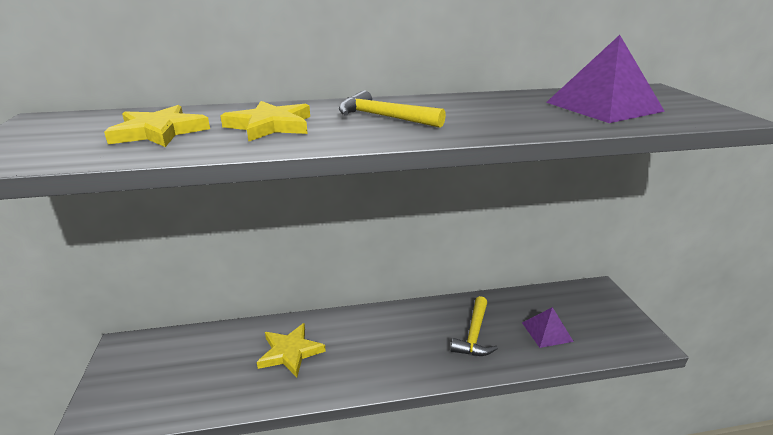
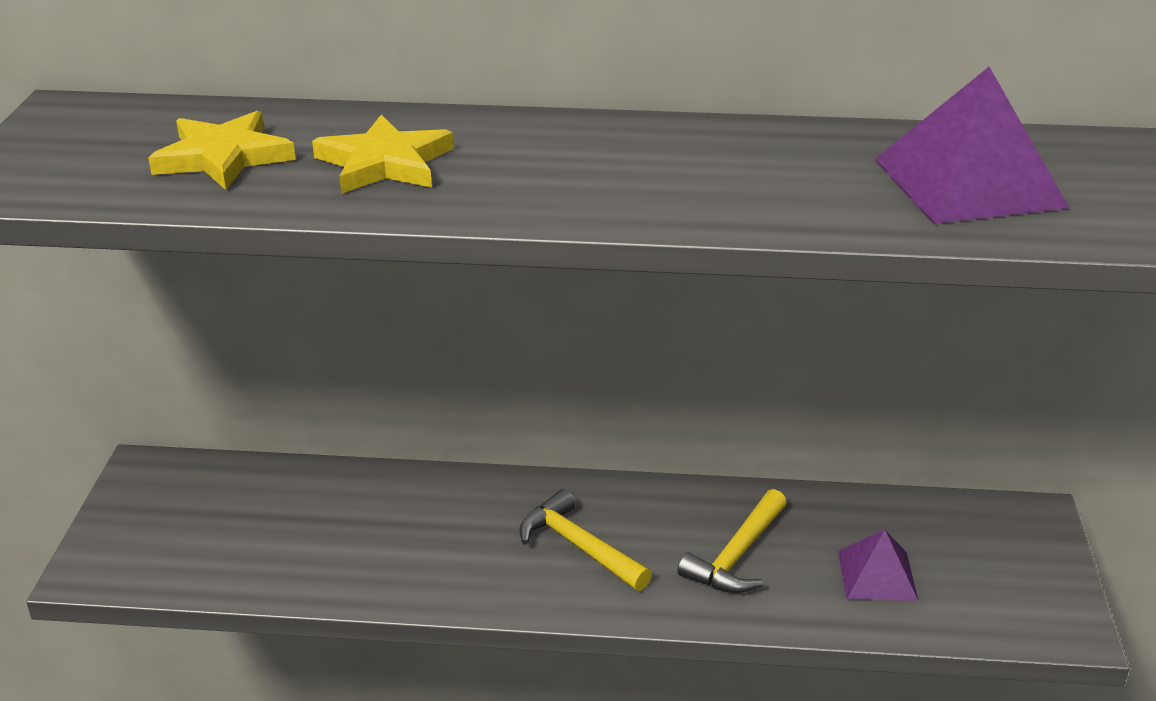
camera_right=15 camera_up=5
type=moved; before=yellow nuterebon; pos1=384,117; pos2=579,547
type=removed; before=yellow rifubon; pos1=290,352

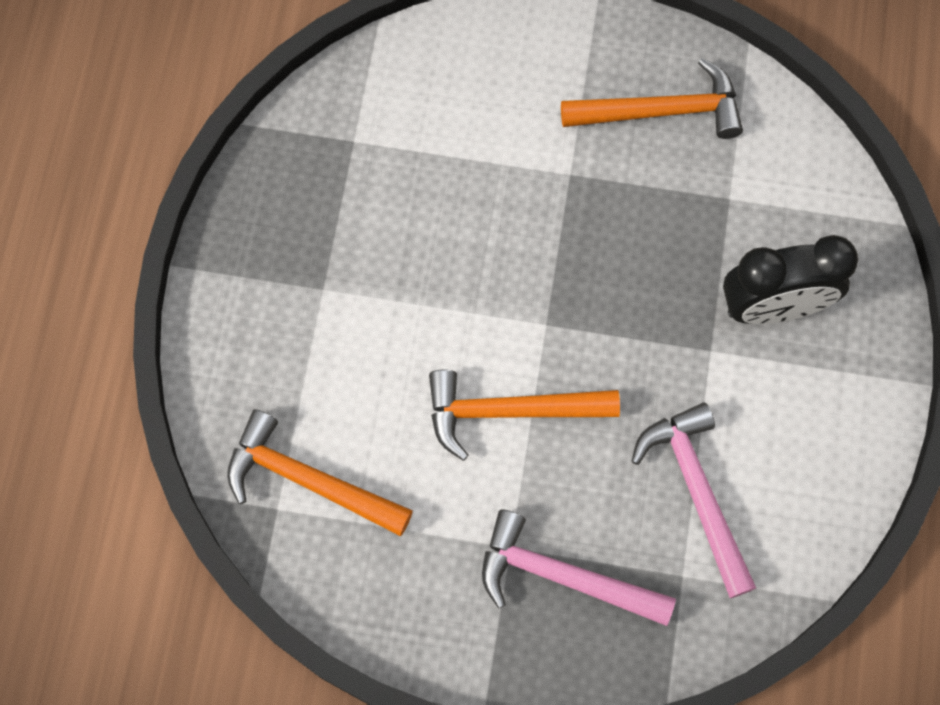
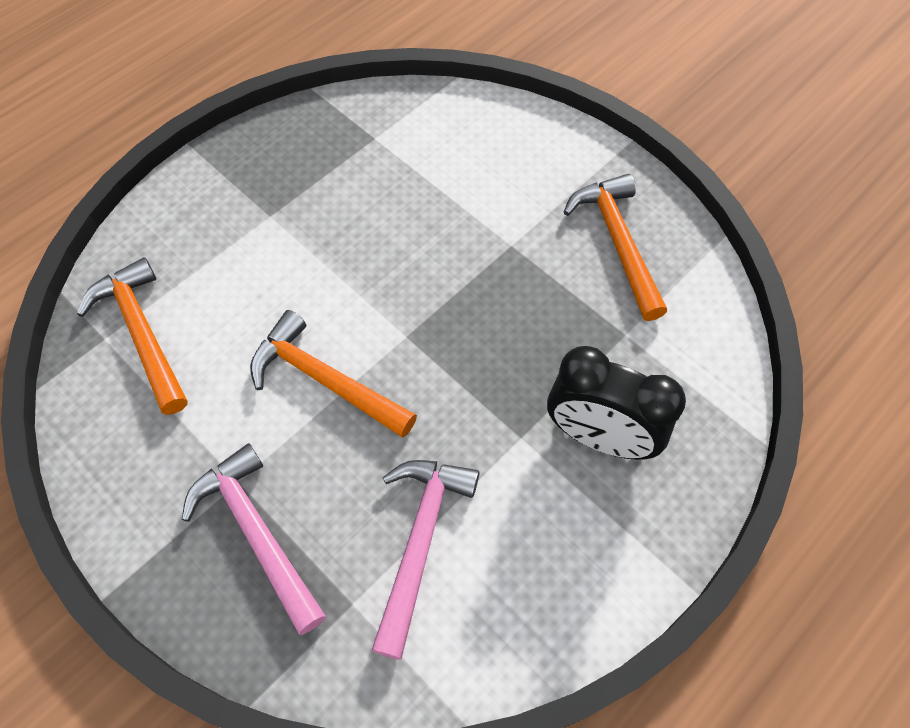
camera_right=35 camera_up=-10
type=turned; before=orange nuterebon; pos1=661,111; pos2=617,242; turn=-135

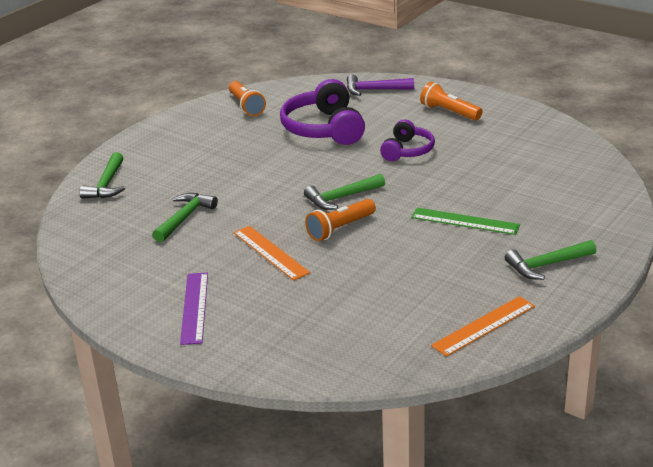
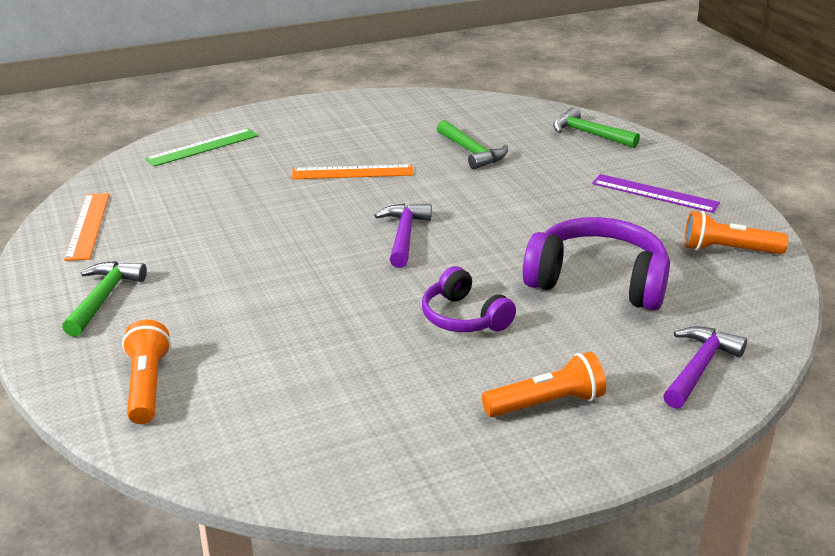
camera_right=120 camera_up=0
type=moved; before=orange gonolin; pos1=340,228; pos2=147,385
type=moved; before=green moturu; pos1=465,221; pos2=203,147
type=recoloured; before=green nuterebon; after=purple nuterebon; pos1=341,198; pos2=404,236
type=moved; before=purple moturu; pos1=194,307; pos2=654,193

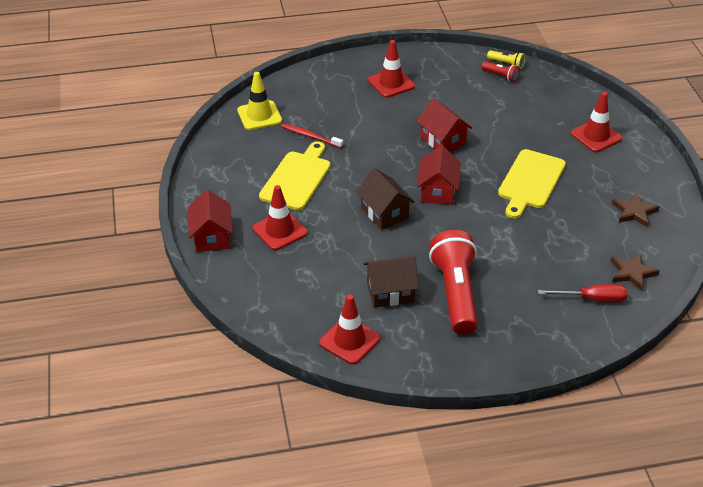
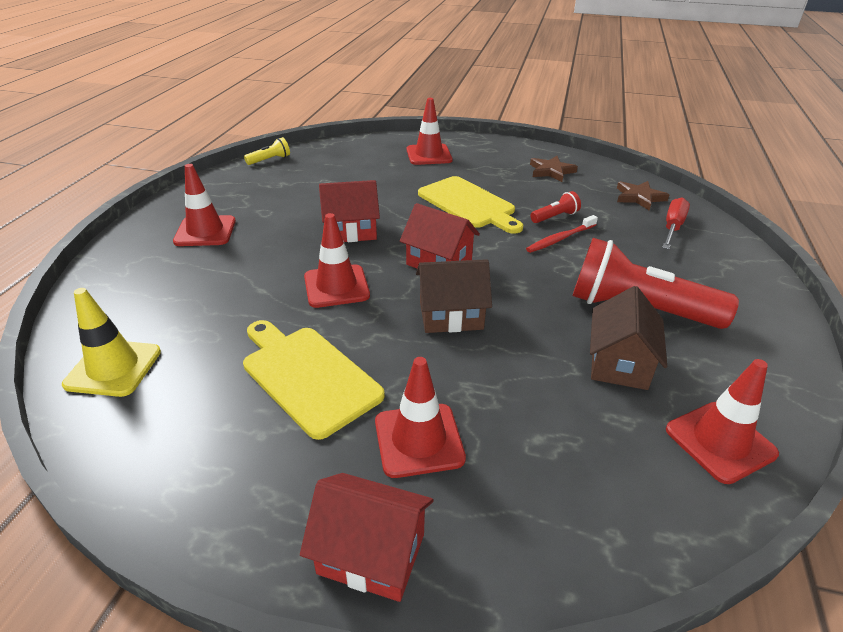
camera_right=-65 camera_up=-5
type=added; after=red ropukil; pos2=336,286
type=moved; before=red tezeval; pos1=310,136; pos2=560,239
type=moved; before=red gonolin; pos1=500,76; pos2=555,217

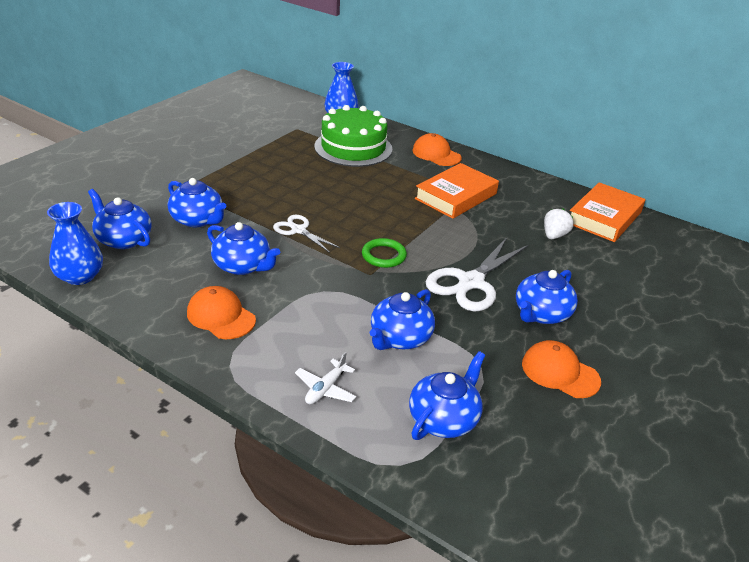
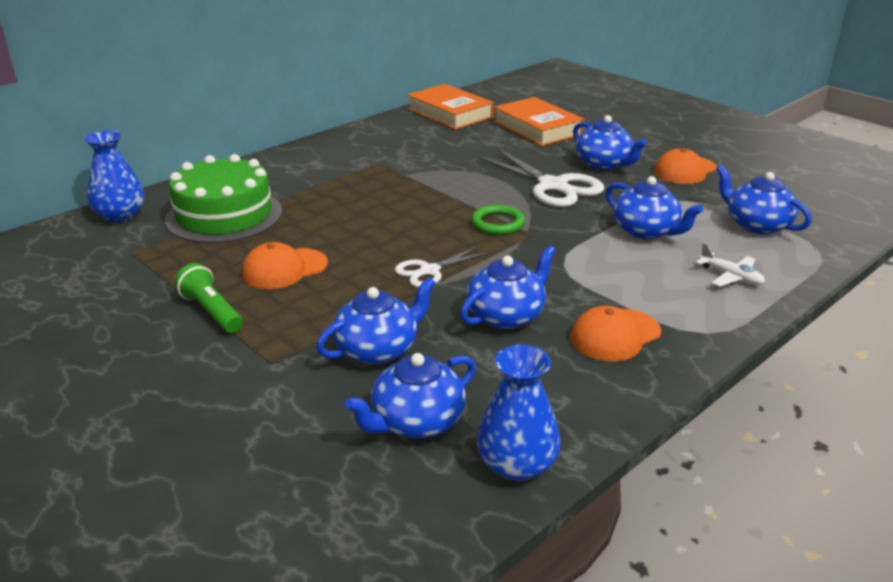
camera_right=-75 camera_up=-5
type=added; after=green gonolin; pos2=212,312
type=moved; before=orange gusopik; pos1=436,154; pos2=284,269
type=moved; before=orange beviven; pos1=456,196; pos2=537,128
type=removed; before=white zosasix; pos1=554,235

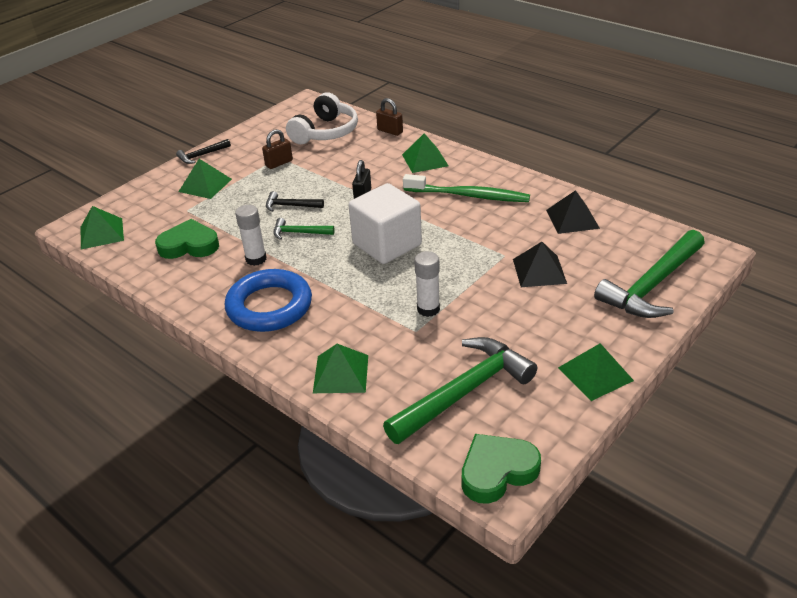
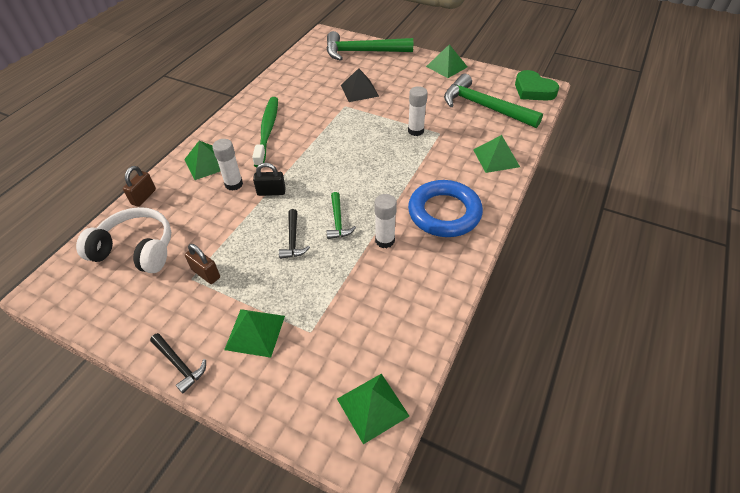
camera_right=-105 camera_up=10
type=added; after=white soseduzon; pos2=234,184
type=turned; before=green nuterebon; pos1=652,285; pos2=362,52; turn=150
type=removed; before=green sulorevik; pos1=189,245
type=removed; before=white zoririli; pos1=387,244
type=removed; before=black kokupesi; pos1=572,219

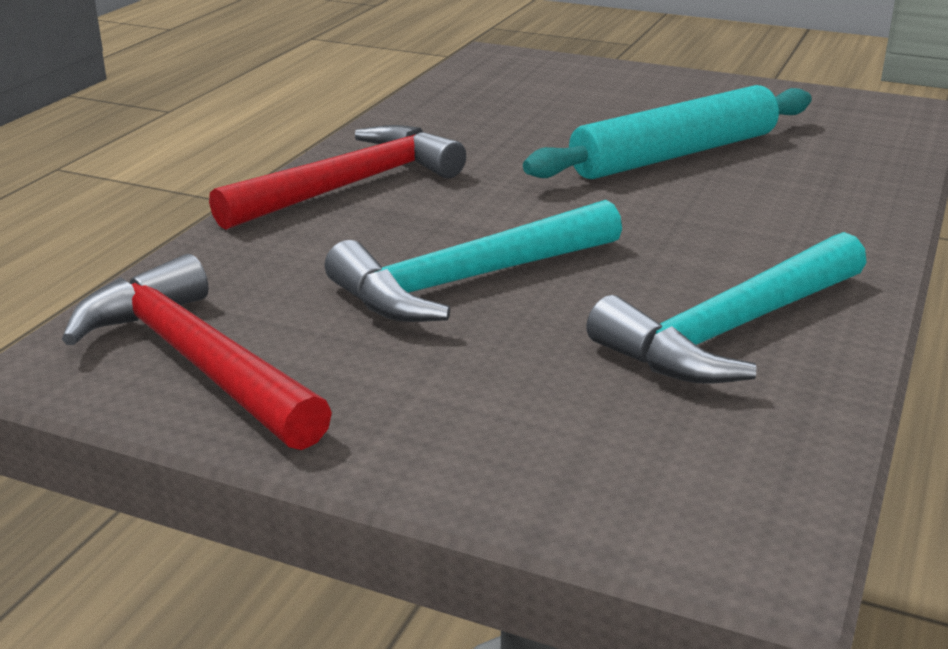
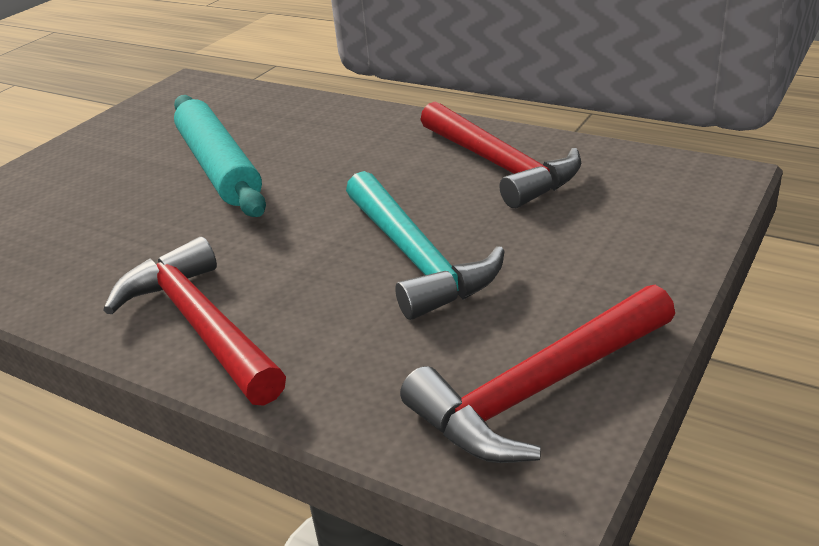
camera_right=-80 camera_up=5
type=recoloured; before=turquoise nuterebon; after=red nuterebon; pos1=731,330; pos2=499,166

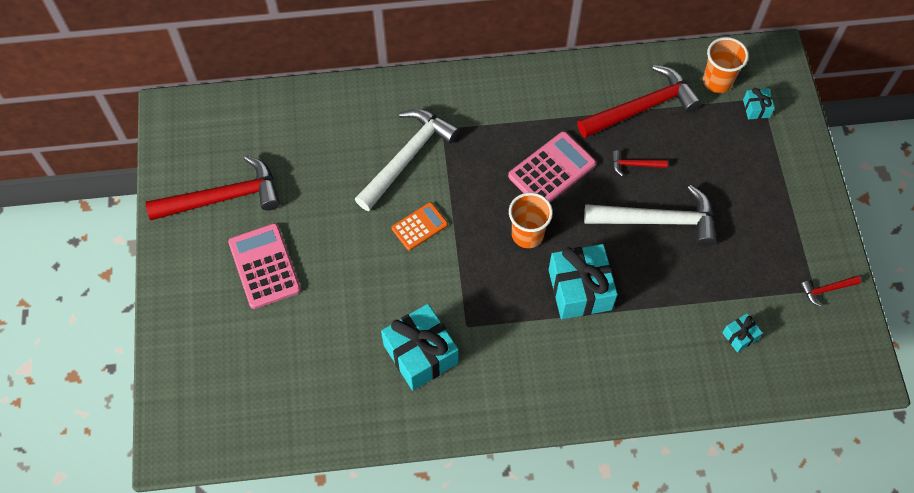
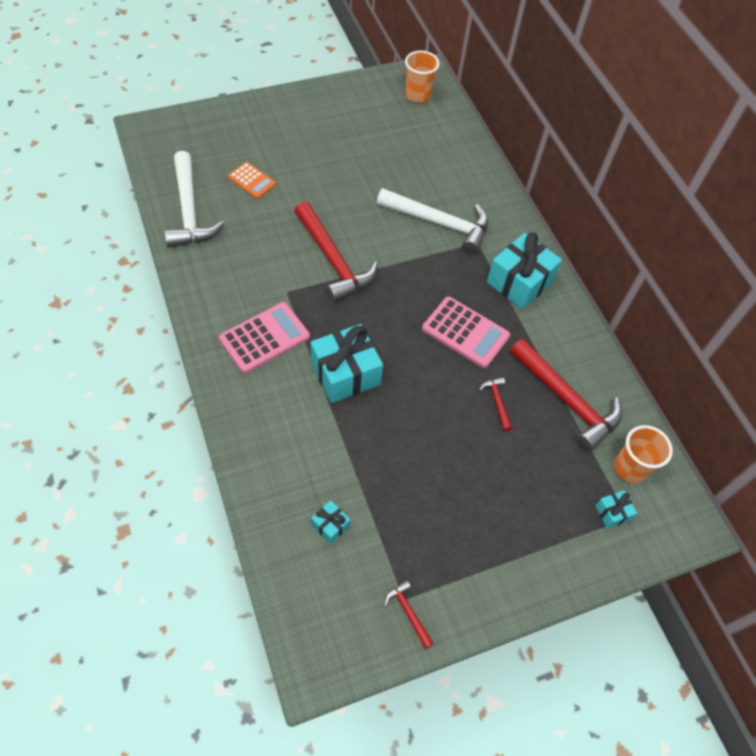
camera_right=70 camera_up=-5
type=moved; before=white nuterebon; pos1=657,220; pos2=189,210
type=moved; before=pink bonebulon; pos1=264,266; pos2=264,338
type=moved; before=orange bonebulon; pos1=419,226; pos2=252,181
type=moved; before=red nuterebon; pos1=223,198; pos2=333,260
type=moved; before=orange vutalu; pos1=527,234; pos2=417,95
type=moved; before=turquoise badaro; pos1=421,354; pos2=519,282

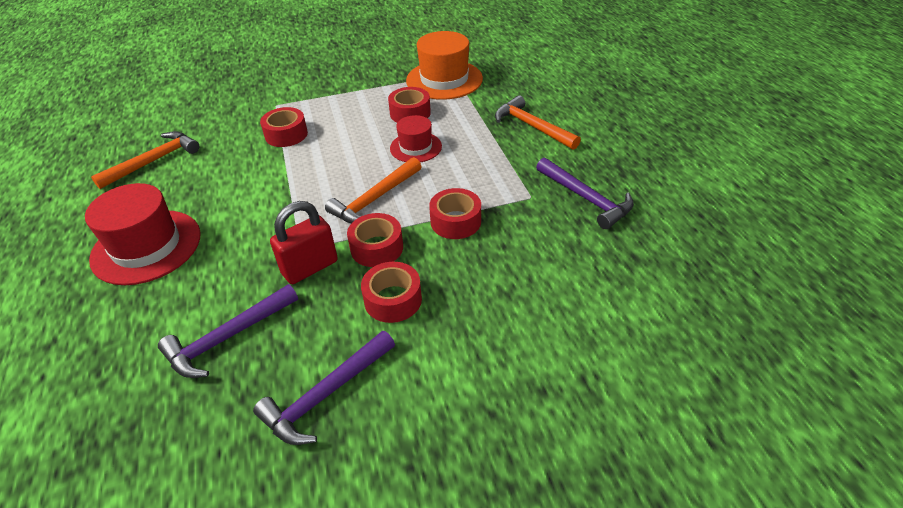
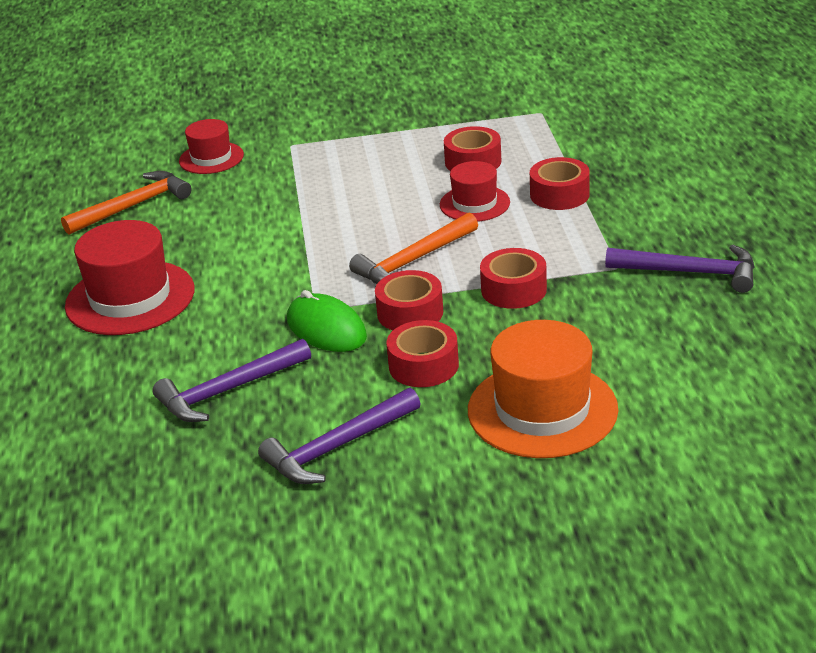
camera_right=10 camera_up=-10
type=added; after=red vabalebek; pos2=211,158
type=replaced; before=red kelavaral; after=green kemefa; pos1=310,267; pos2=326,329
type=moved; before=orange vabalebek; pos1=444,80; pos2=542,410
type=moved; before=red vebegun; pos1=286,134; pos2=559,194
type=turned; before=purple nuterebon; pos1=586,199; pos2=691,273; turn=-45
type=removed; before=orange nuterebon; pos1=531,126

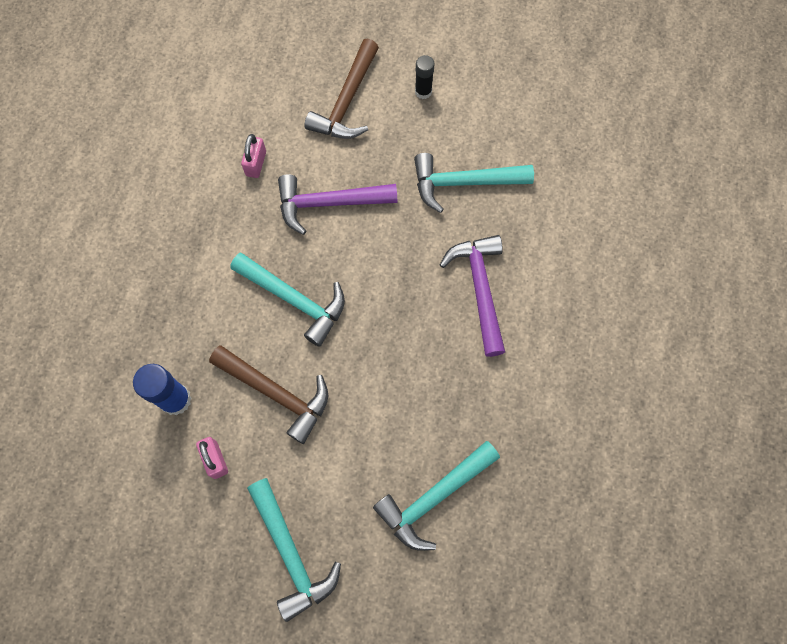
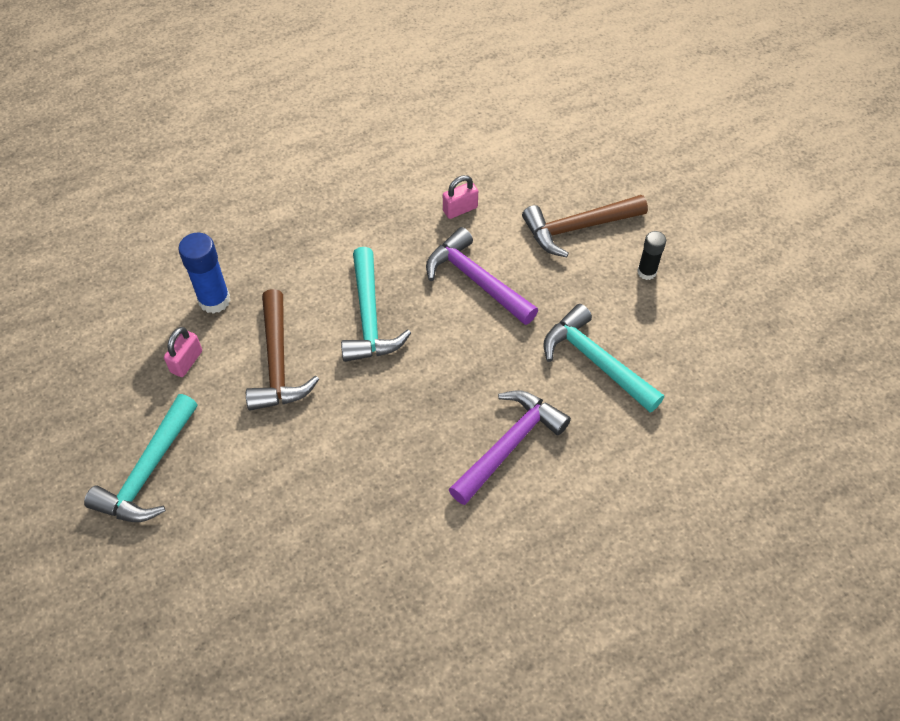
camera_right=50 camera_up=-15
type=removed; before=turquoise nuterebon; pos1=434,497

